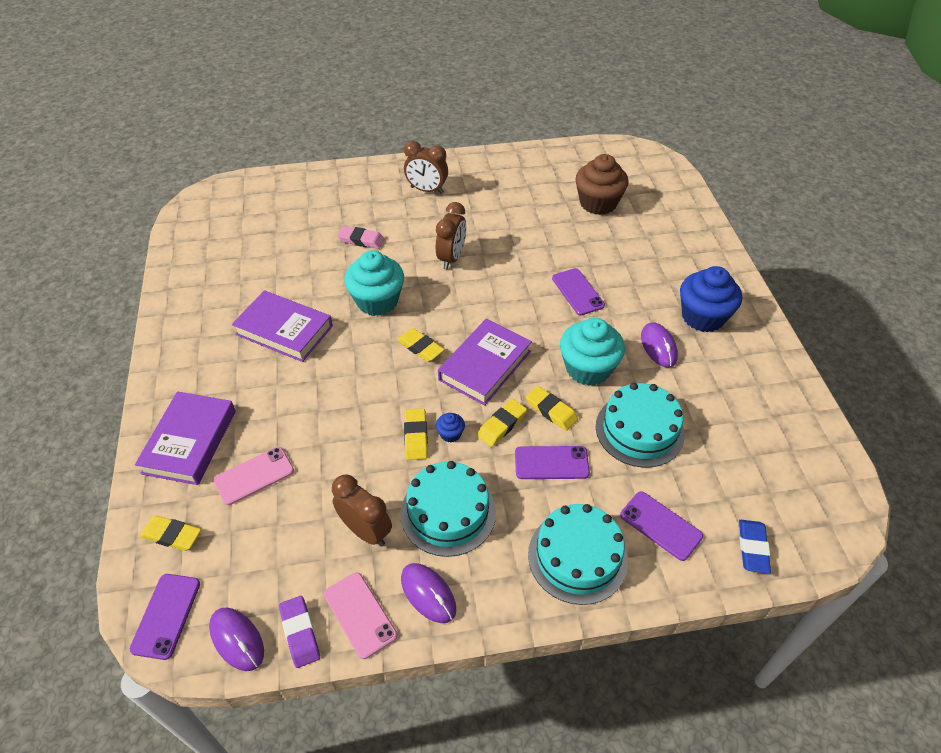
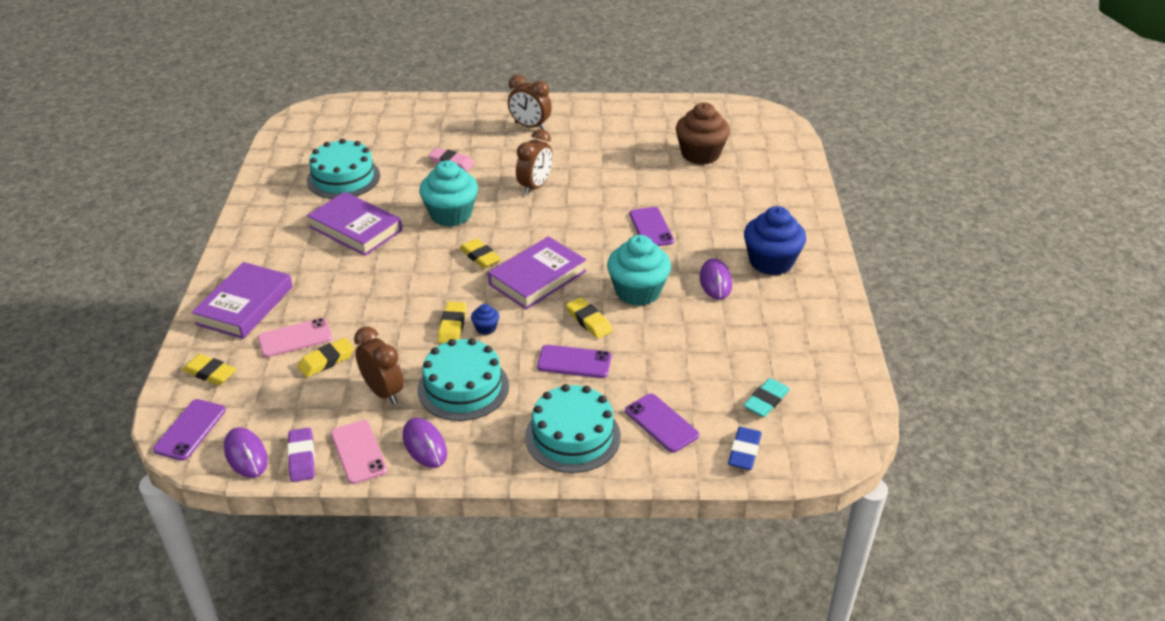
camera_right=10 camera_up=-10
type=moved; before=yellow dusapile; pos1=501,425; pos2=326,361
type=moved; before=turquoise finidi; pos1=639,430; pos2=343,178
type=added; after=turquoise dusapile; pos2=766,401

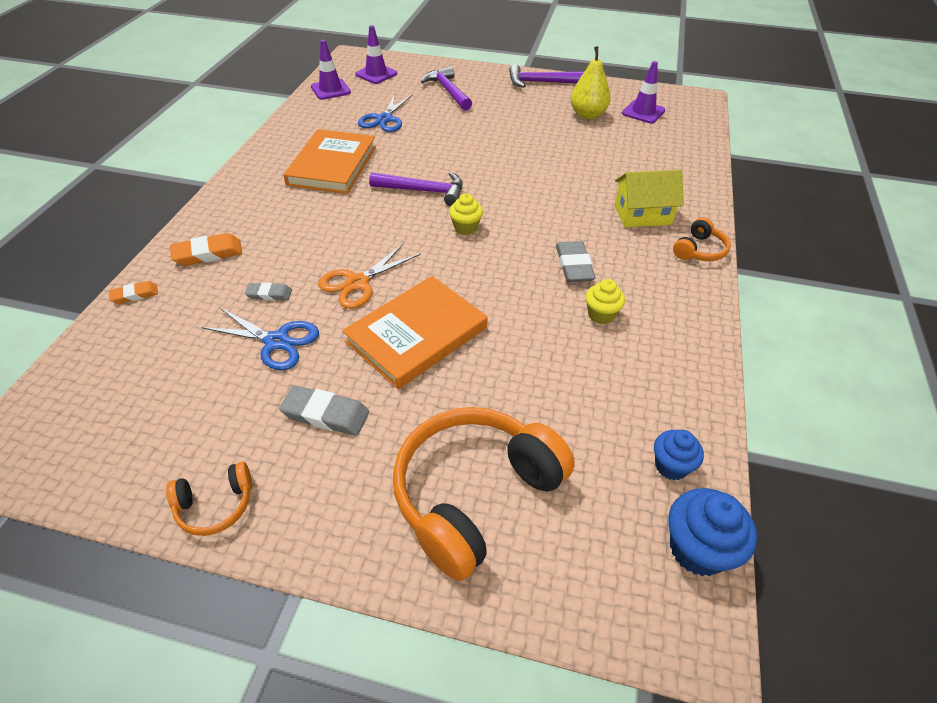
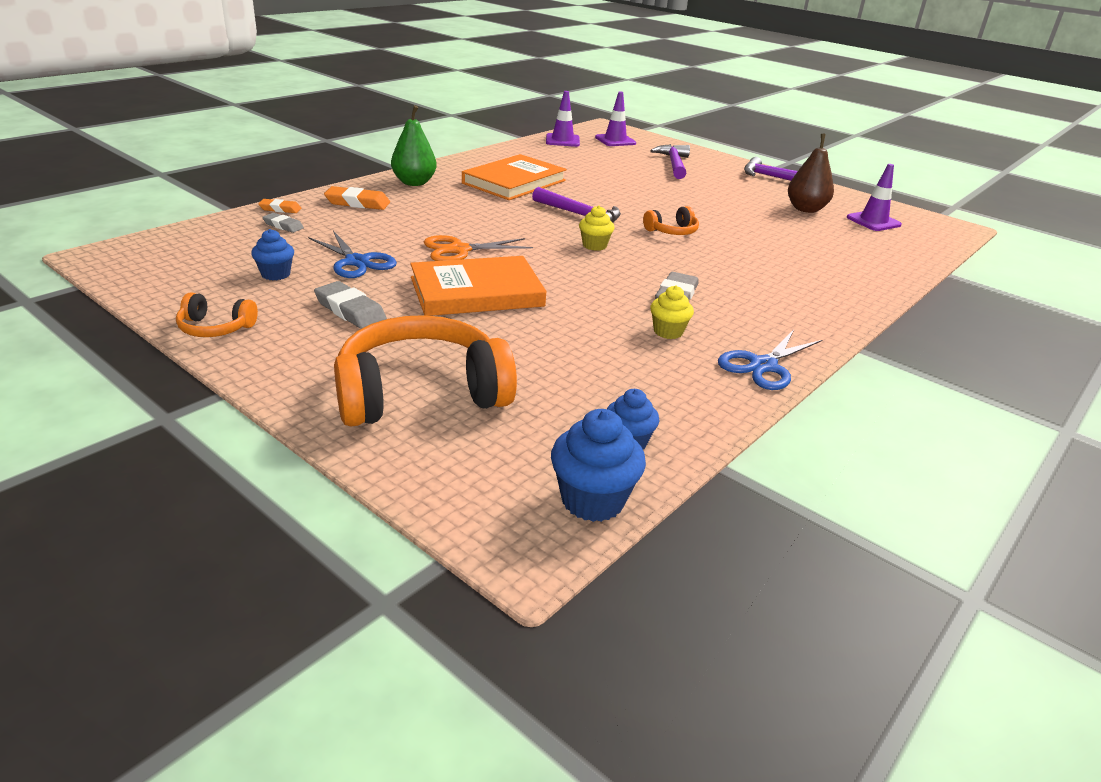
camera_right=25 camera_up=-15
type=added; after=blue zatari; pos2=275,274
type=moved; before=grey dusapile; pos1=269,294; pos2=283,226
type=added; after=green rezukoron; pos2=414,183
type=moved; before=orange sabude; pos1=699,250; pos2=672,231
type=moved; before=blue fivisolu; pos1=384,119; pos2=763,366
type=recoloured; before=yellow rezukoron; after=brown rezukoron; pos1=587,115; pos2=805,209
type=removed; before=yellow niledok; pos1=642,215

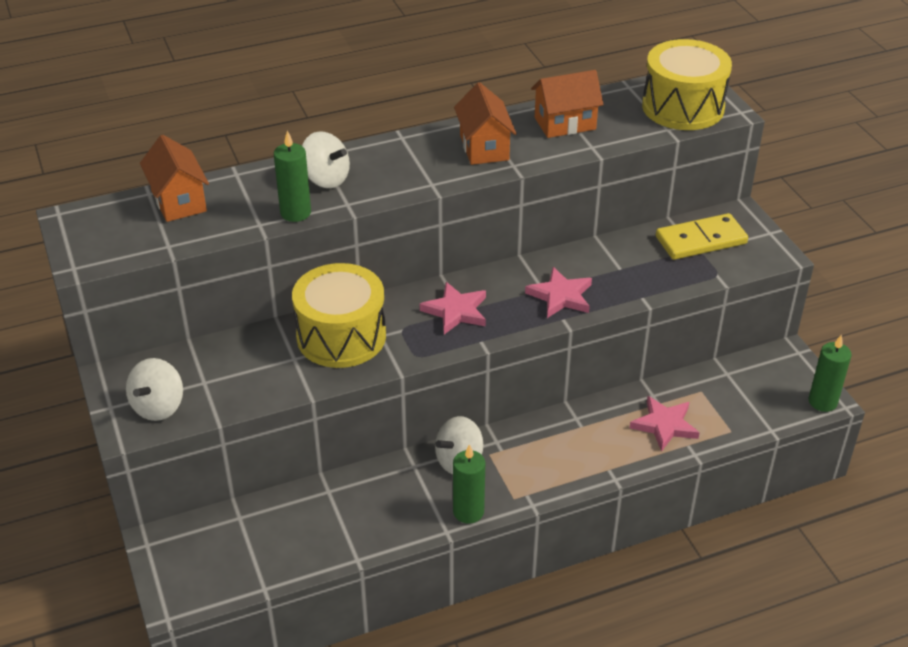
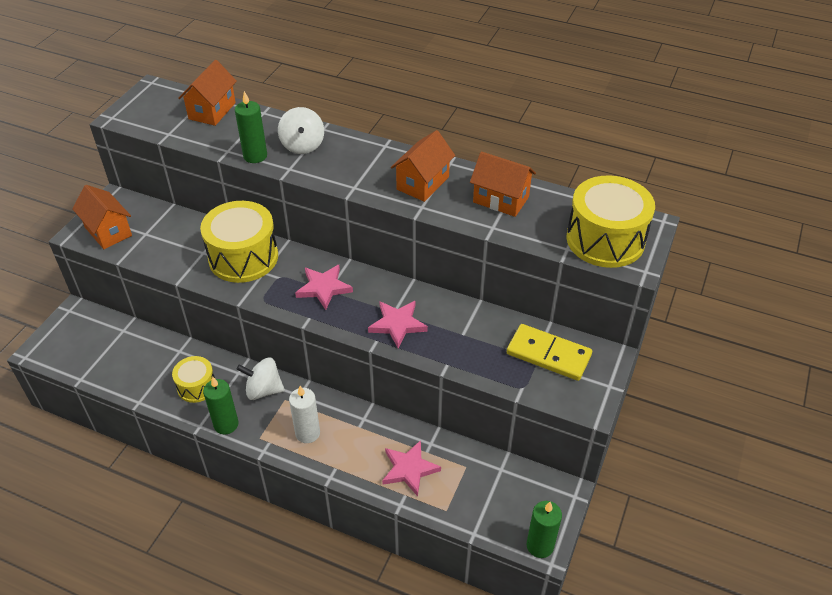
camera_right=45 camera_up=5
type=replaced; before=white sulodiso; after=orange niledok; pos1=158,406; pos2=108,231
type=added; after=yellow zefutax; pos2=196,386
type=added; after=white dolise; pos2=307,433

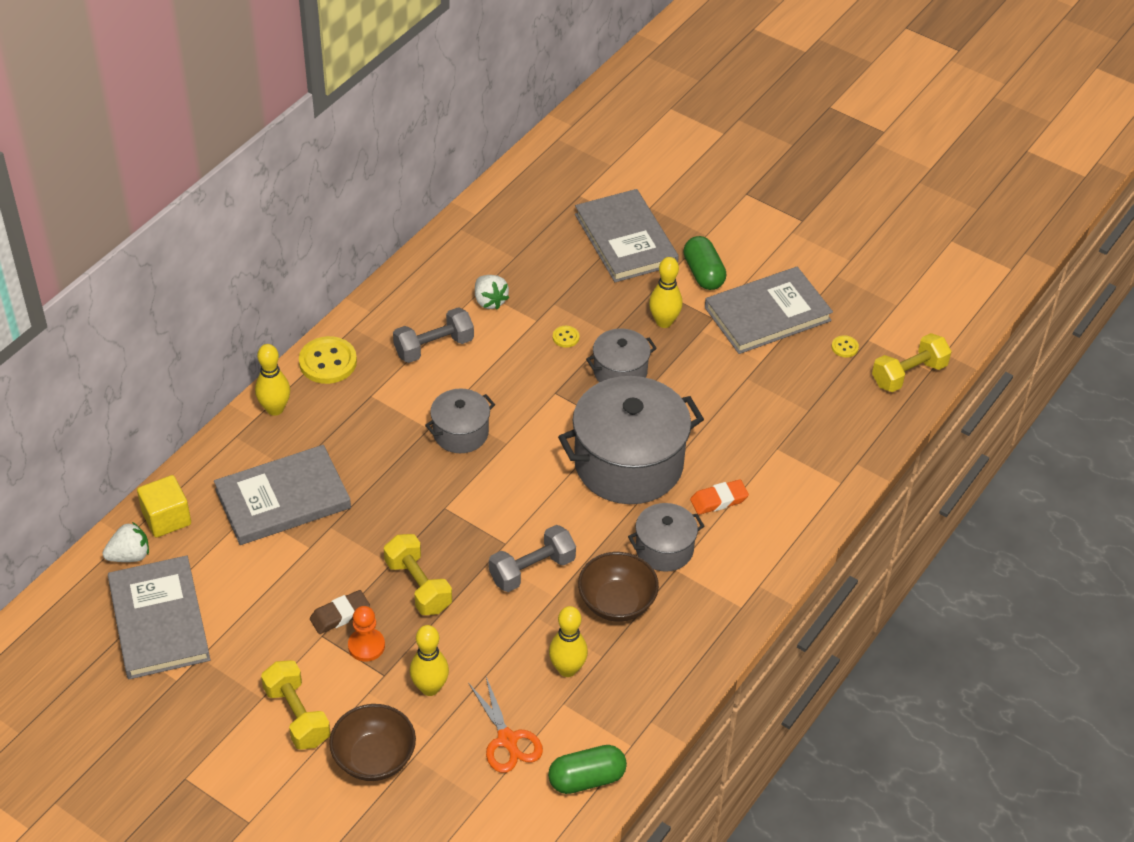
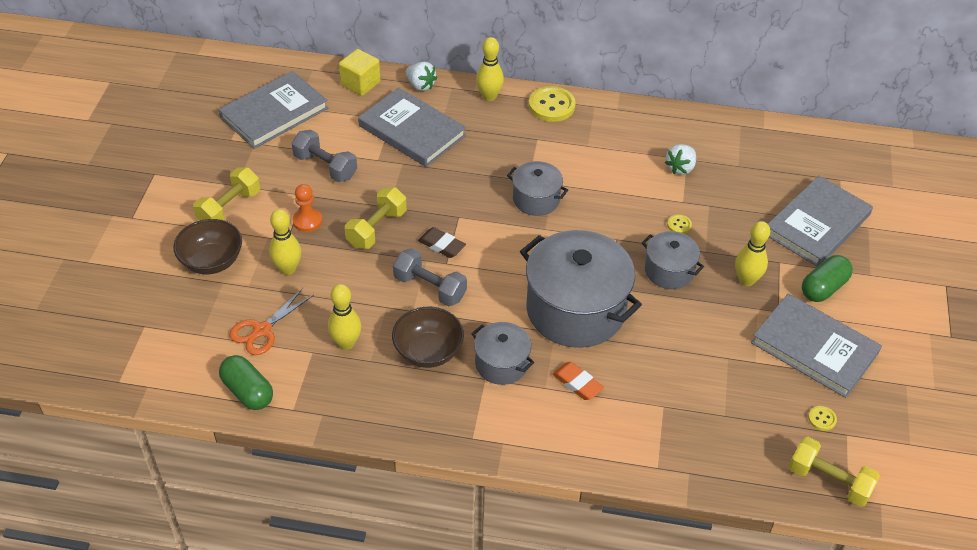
camera_right=65 camera_up=0
type=moved; before=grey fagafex; pos1=434,347; pos2=325,166
type=moved; before=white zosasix; pos1=130,555; pos2=420,85
type=moved; before=brown dusapile; pos1=340,615; pos2=441,245

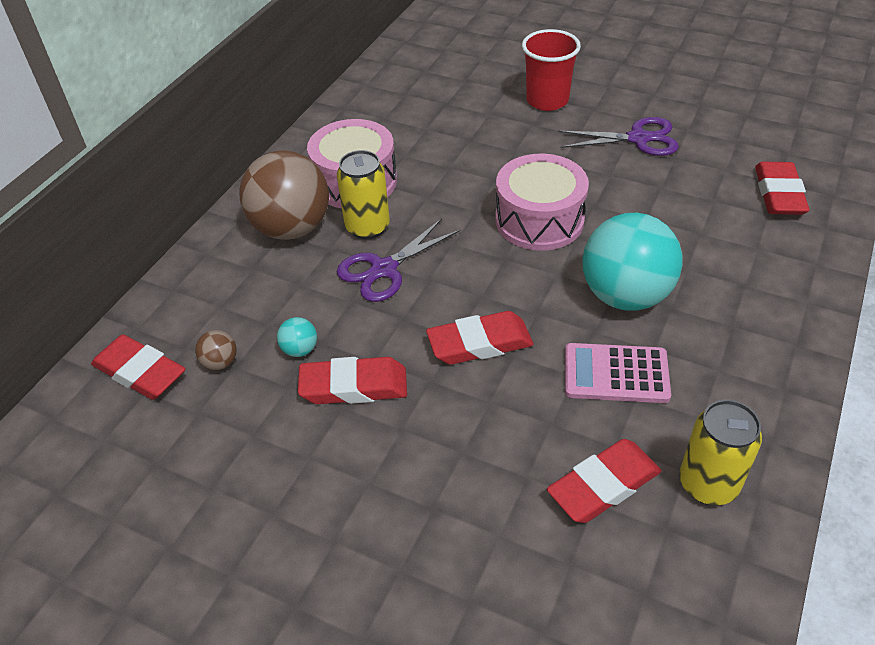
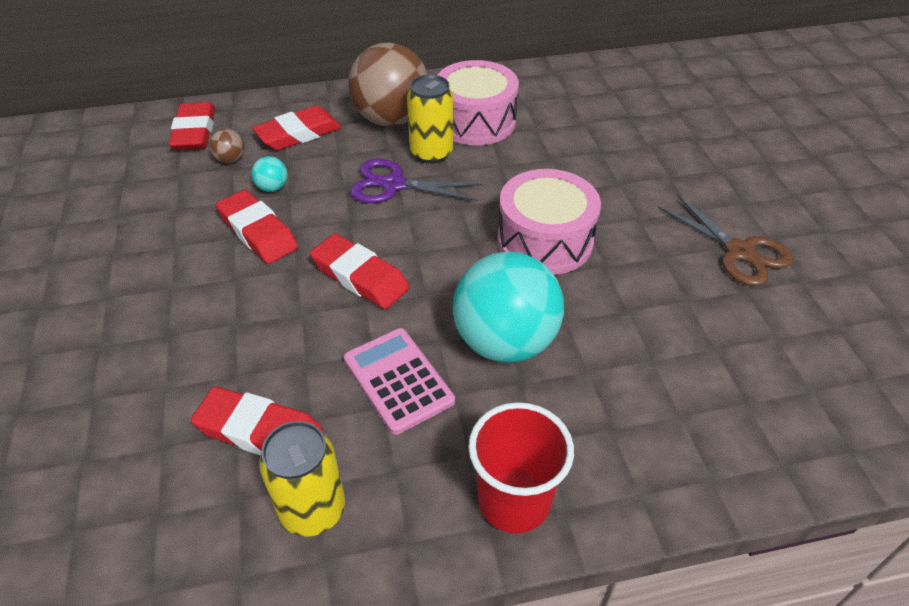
camera_right=50 camera_up=0
type=moved; before=red dusapile; pos1=779,194; pos2=299,134
type=moved; before=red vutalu; pos1=547,100; pos2=514,501
type=recoloured; before=purple fivisolu; after=brown fivisolu; pos1=638,139; pos2=739,252

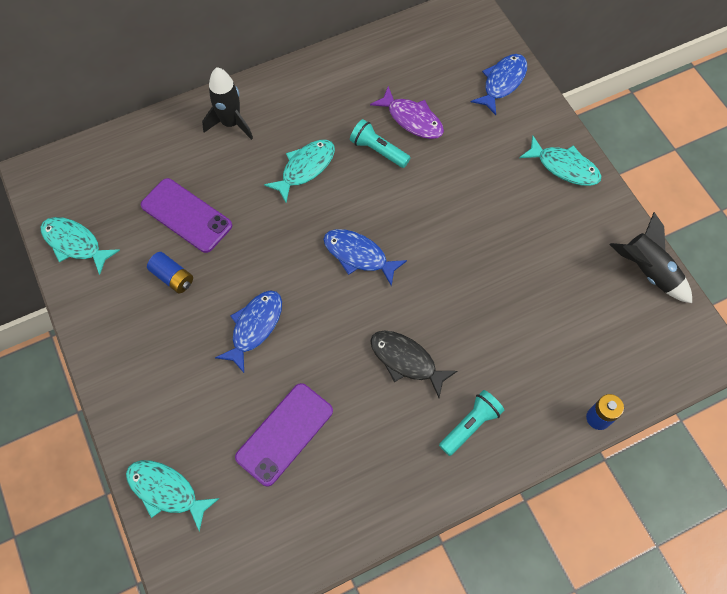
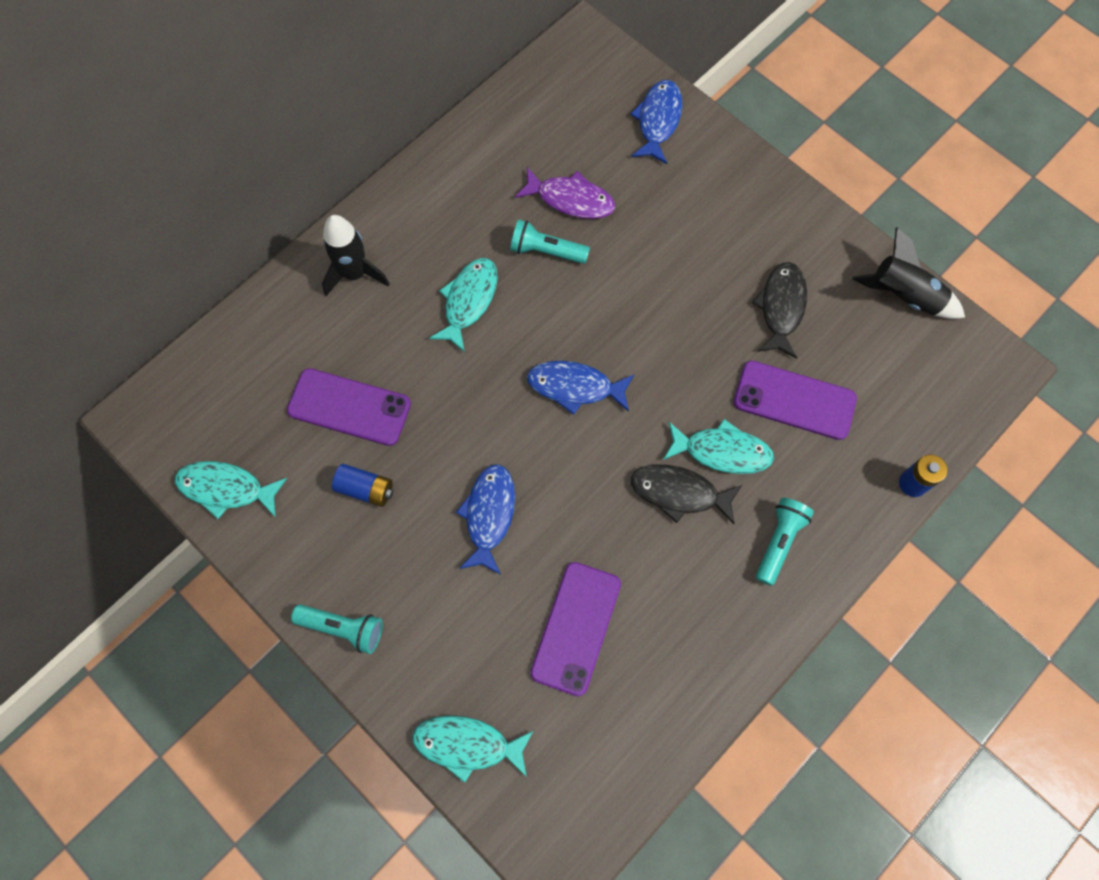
camera_right=-20 camera_up=5
type=added; after=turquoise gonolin; pos2=343,628
type=moved; before=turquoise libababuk; pos1=564,167; pos2=722,451
type=added; after=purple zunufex; pos2=794,400
type=added; after=black libababuk; pos2=781,307

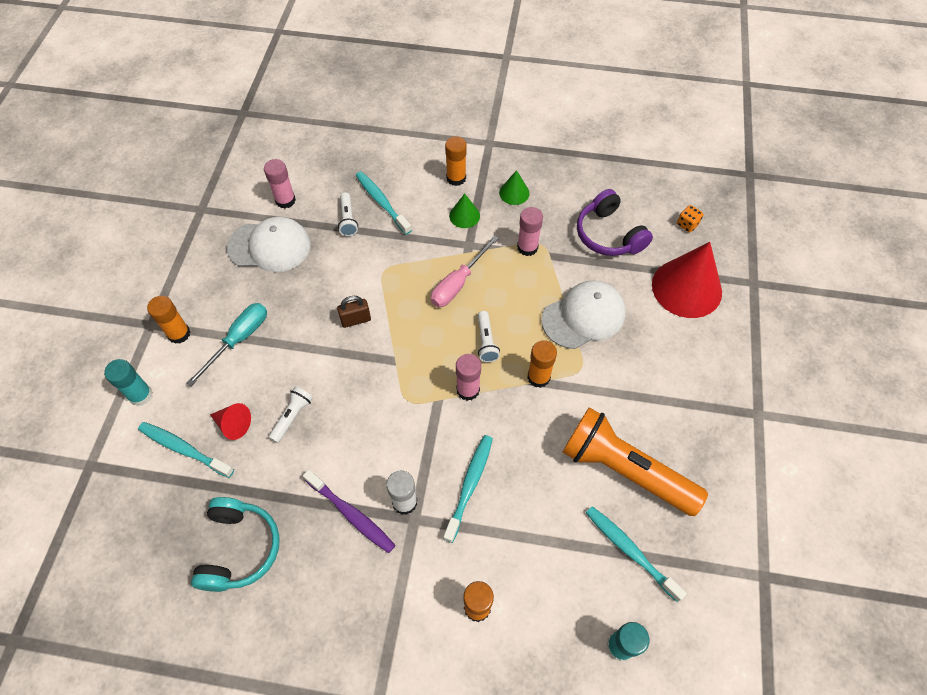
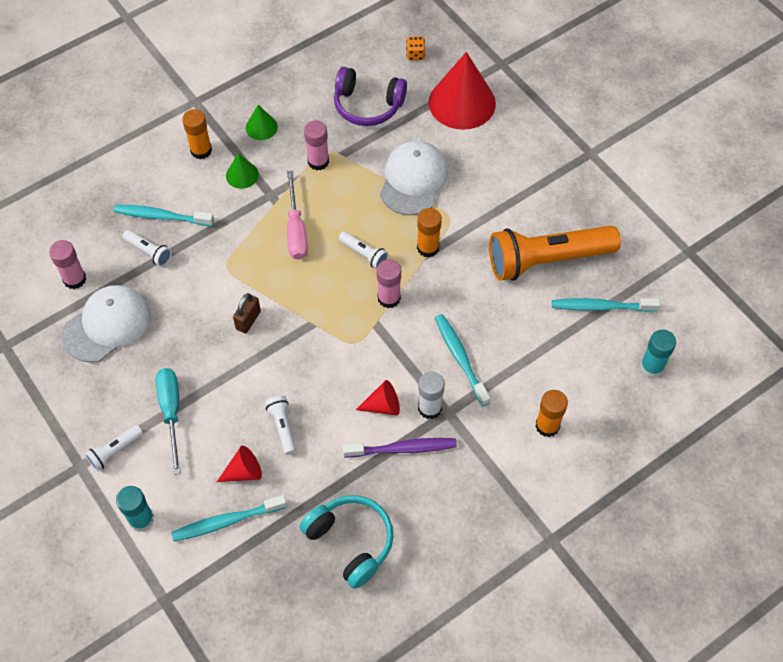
camera_right=-45 camera_up=0
type=replaced; before=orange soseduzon; after=white gonolin; pos1=179,334; pos2=114,451
type=added; after=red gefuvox; pos2=383,406

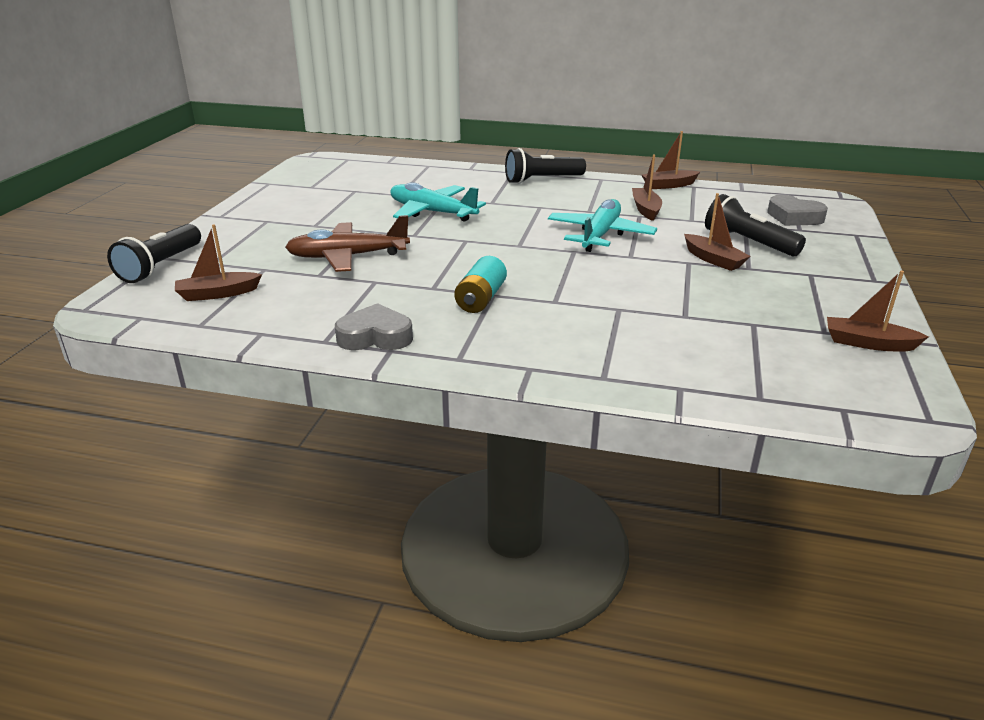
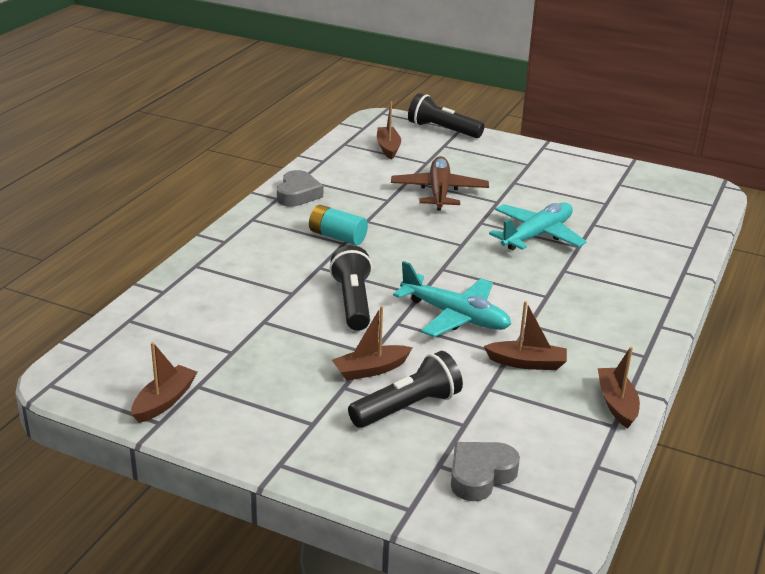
camera_right=100 camera_up=0
type=moved; before=black gonolin; pos1=541,180; pos2=353,302

